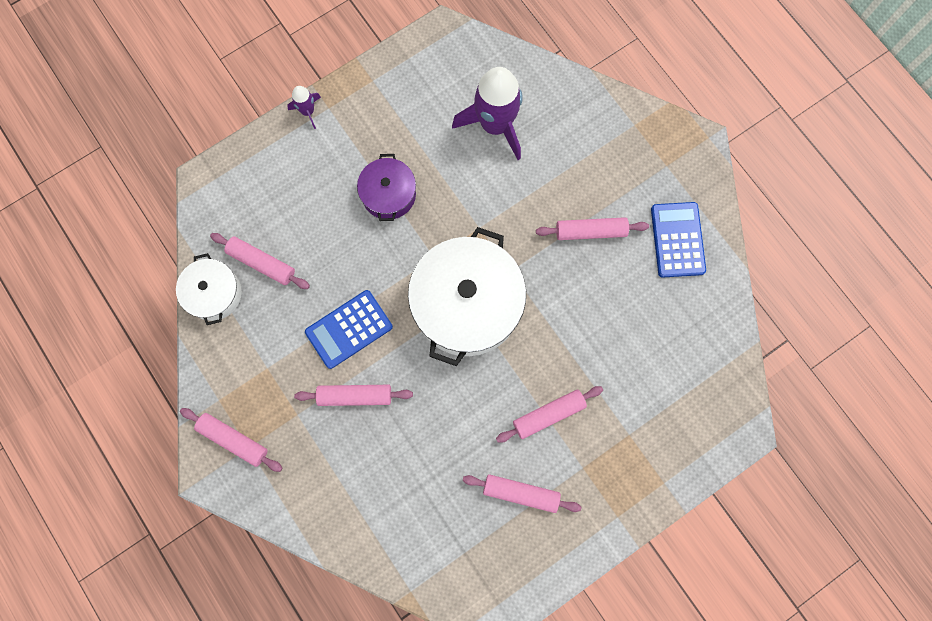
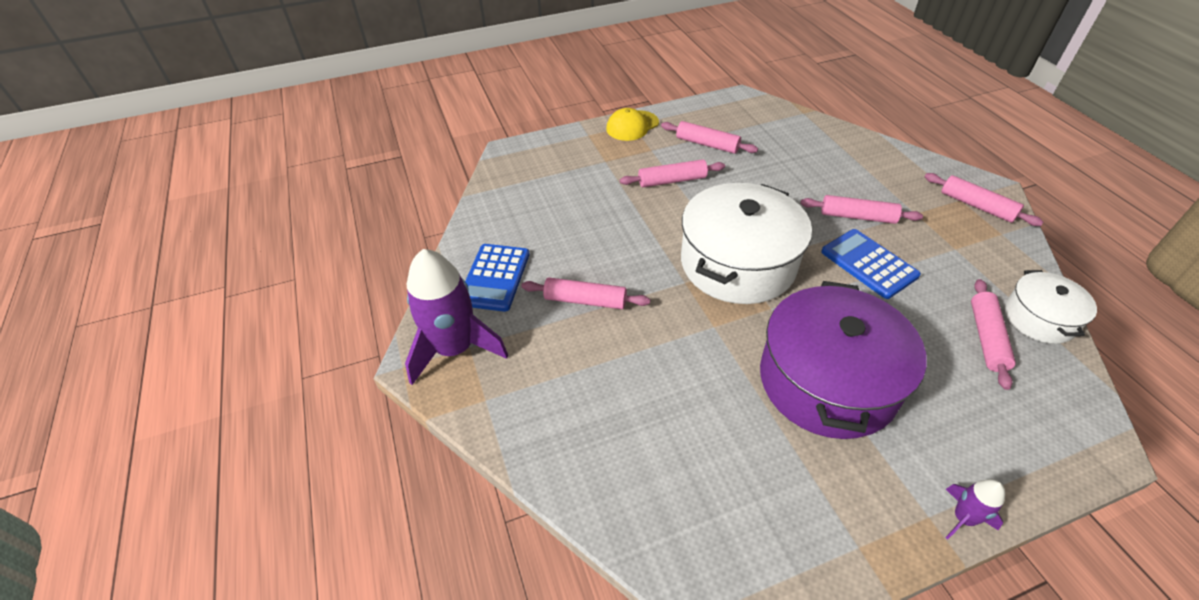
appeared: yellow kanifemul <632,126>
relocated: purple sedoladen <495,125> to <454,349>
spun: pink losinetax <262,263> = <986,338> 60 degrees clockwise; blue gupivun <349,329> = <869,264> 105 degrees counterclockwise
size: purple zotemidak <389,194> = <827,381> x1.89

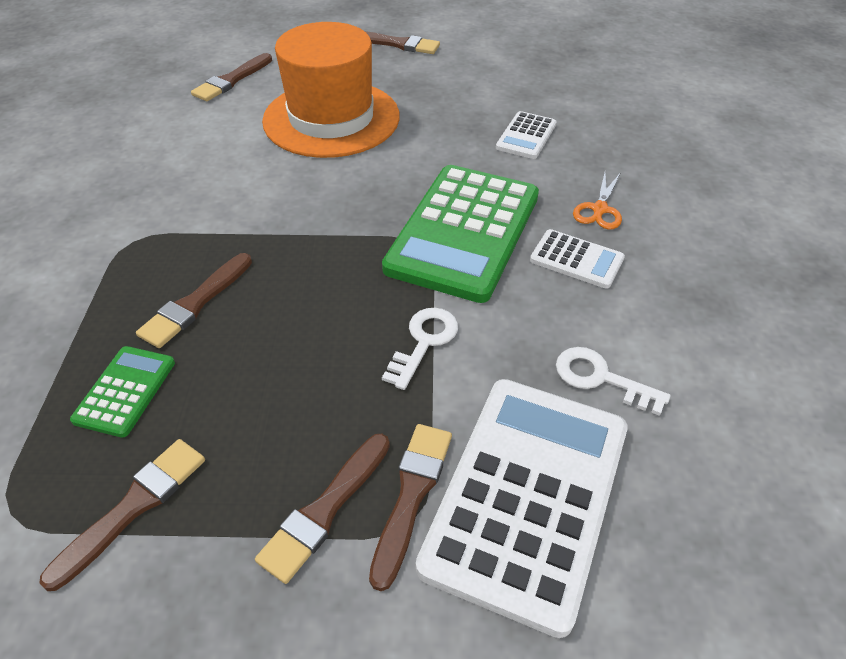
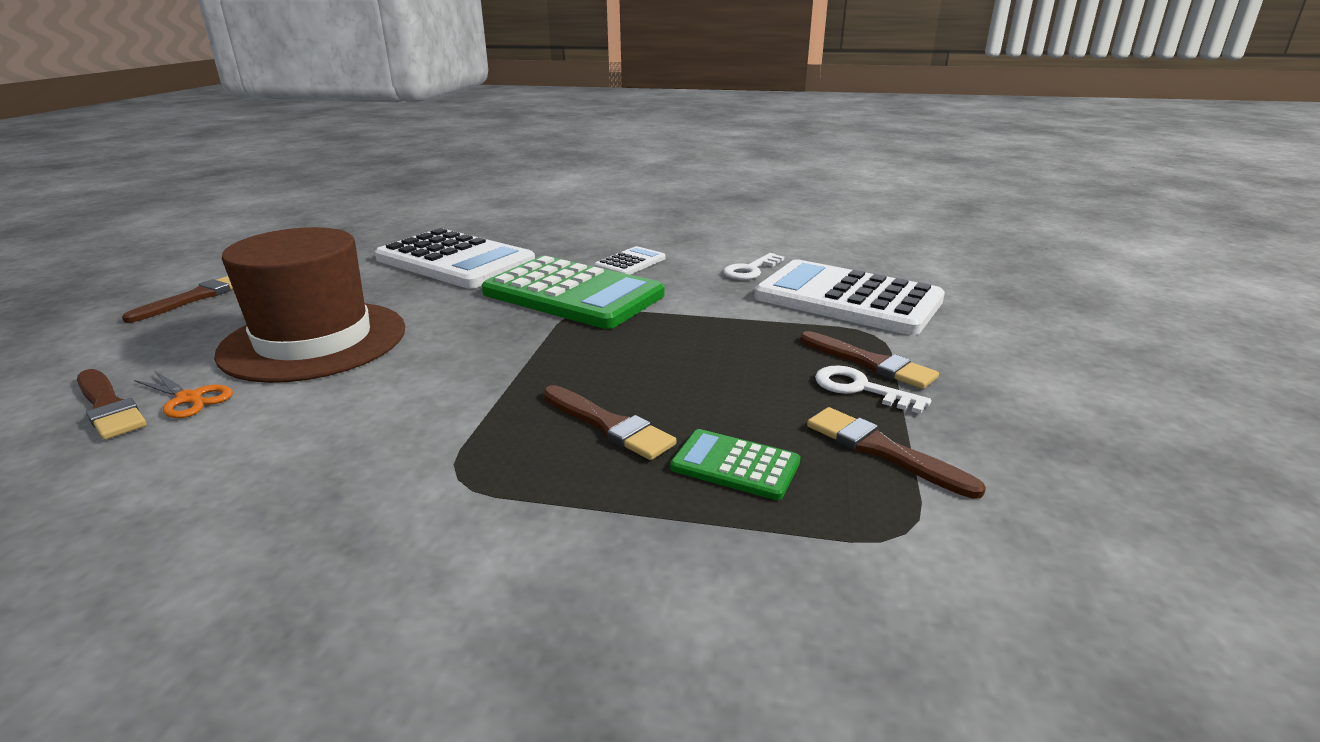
missing: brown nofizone <411,495>
relocated: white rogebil <424,342> to <860,389>; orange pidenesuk <599,210> to <189,399>
colour: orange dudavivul <331,118> to brown dudavivul <314,341>
size: white gupivun <526,136> = <455,261> x2.18

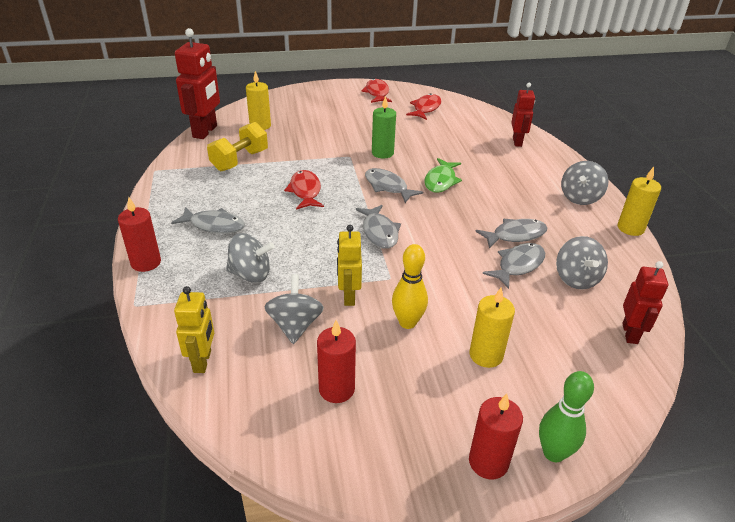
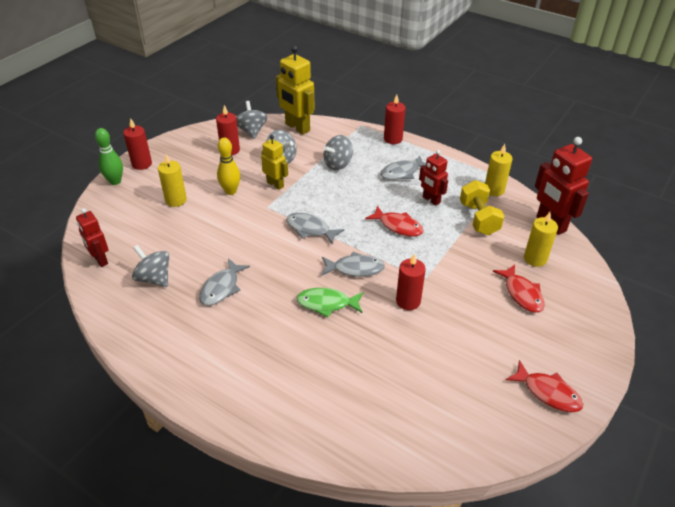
missing: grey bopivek <518,265>
relocated: red bopivek <425,108> to <522,294>; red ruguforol <517,142> to <431,200>; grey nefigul <580,198> to <252,131>; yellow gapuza <630,228> to <494,190>
colour: green gapuza <382,153> to red gapuza <408,301>
spun: green bopivek <441,181> = <327,304> 60 degrees counterclockwise
size: yellow ruguforol <203,361> = <297,127> x1.64

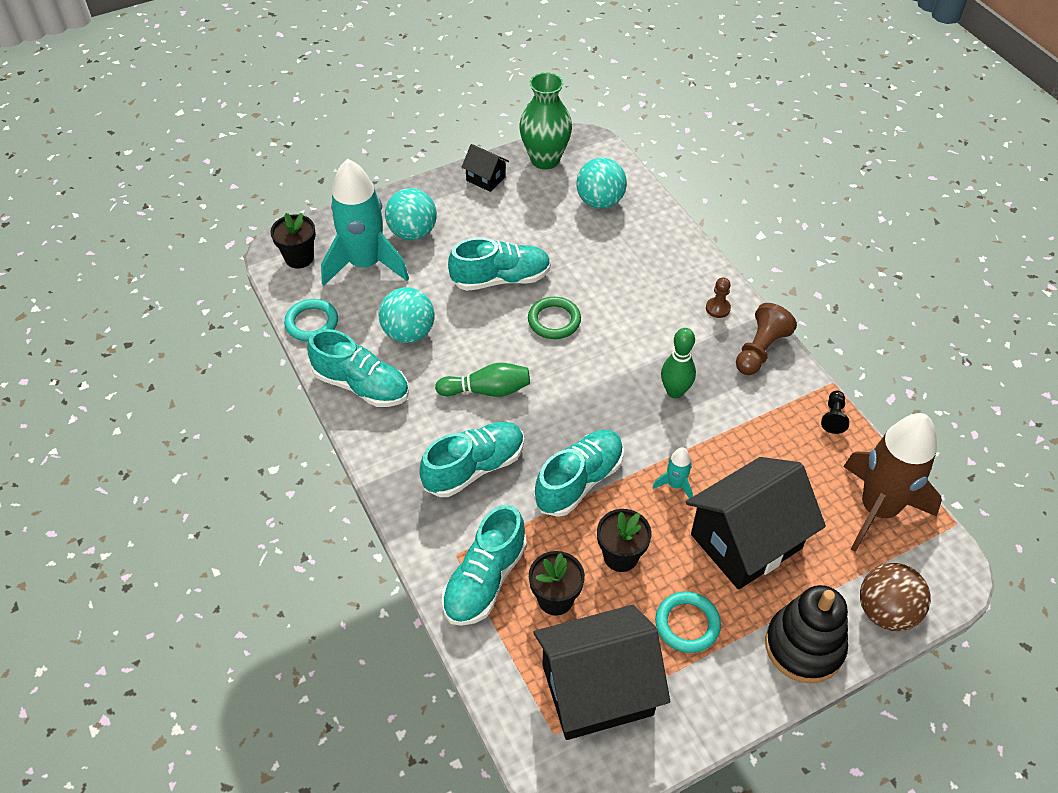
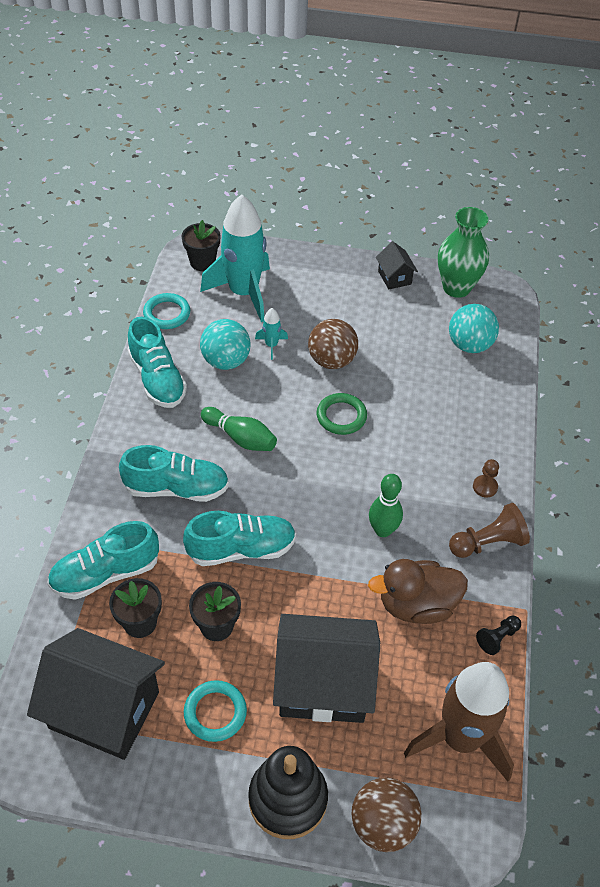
missing: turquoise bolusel <413,232>
appeared: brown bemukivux <416,605>
relocated: turquoise sedoladen <675,485> to <271,345>
exchanged: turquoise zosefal <501,279> to brown bolusel <331,360>

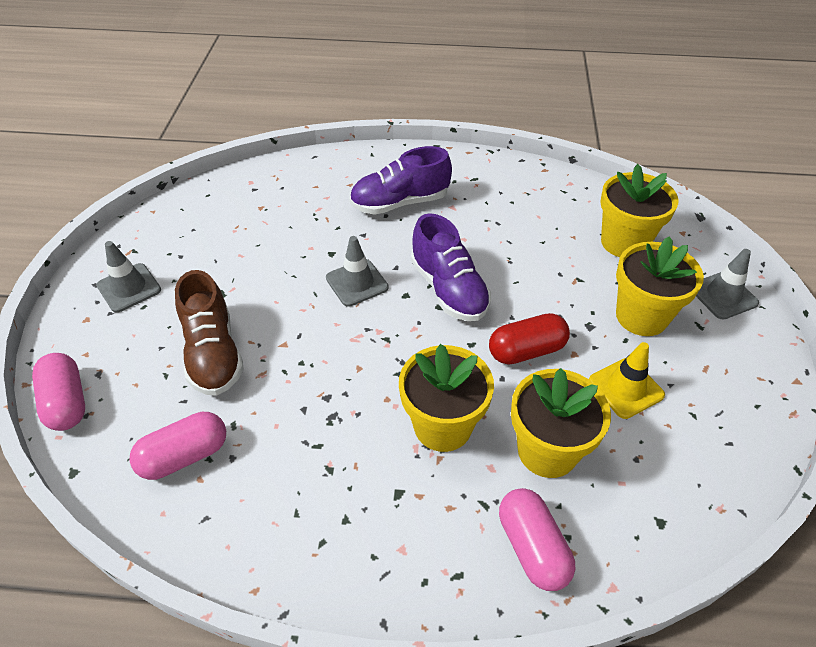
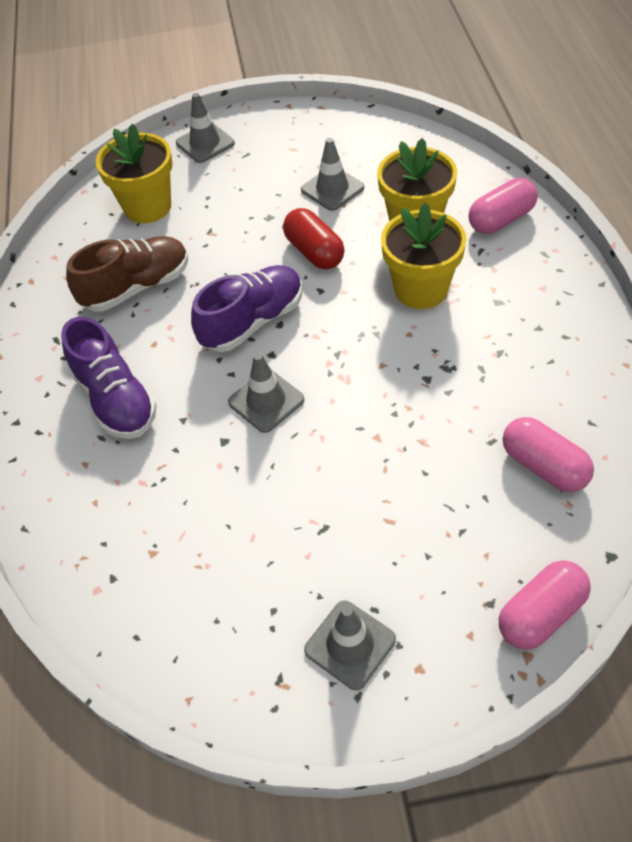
missing: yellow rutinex <641,316>
relocated: brown zosefal <213,353> to <136,287>
colour: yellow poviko <626,388> to grey poviko <332,189>

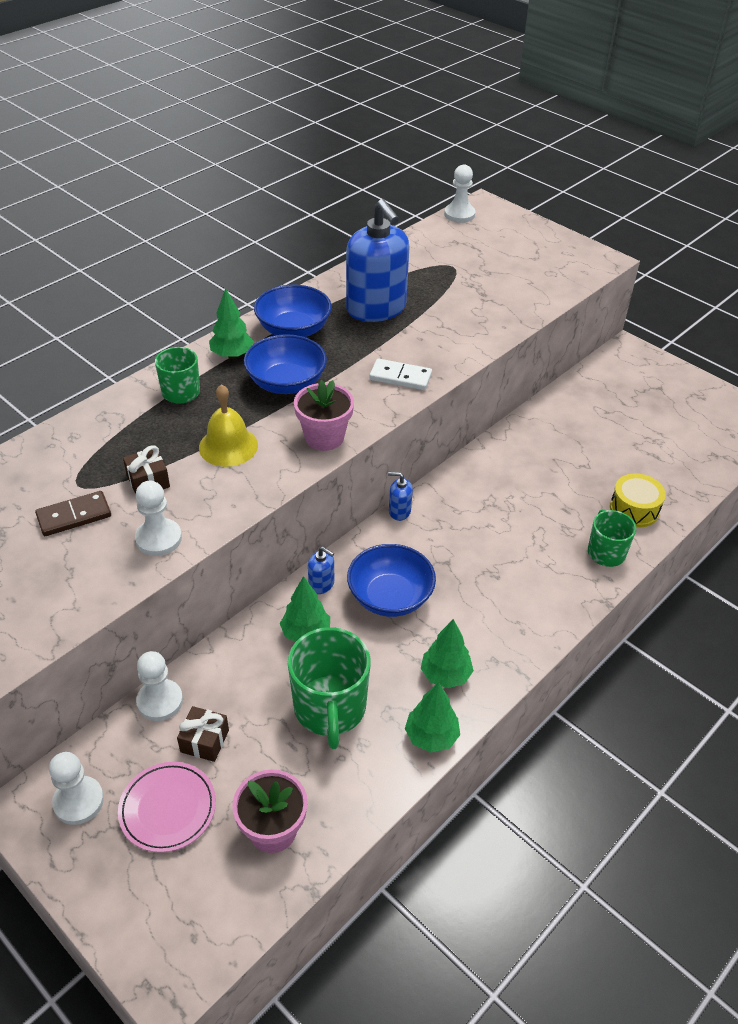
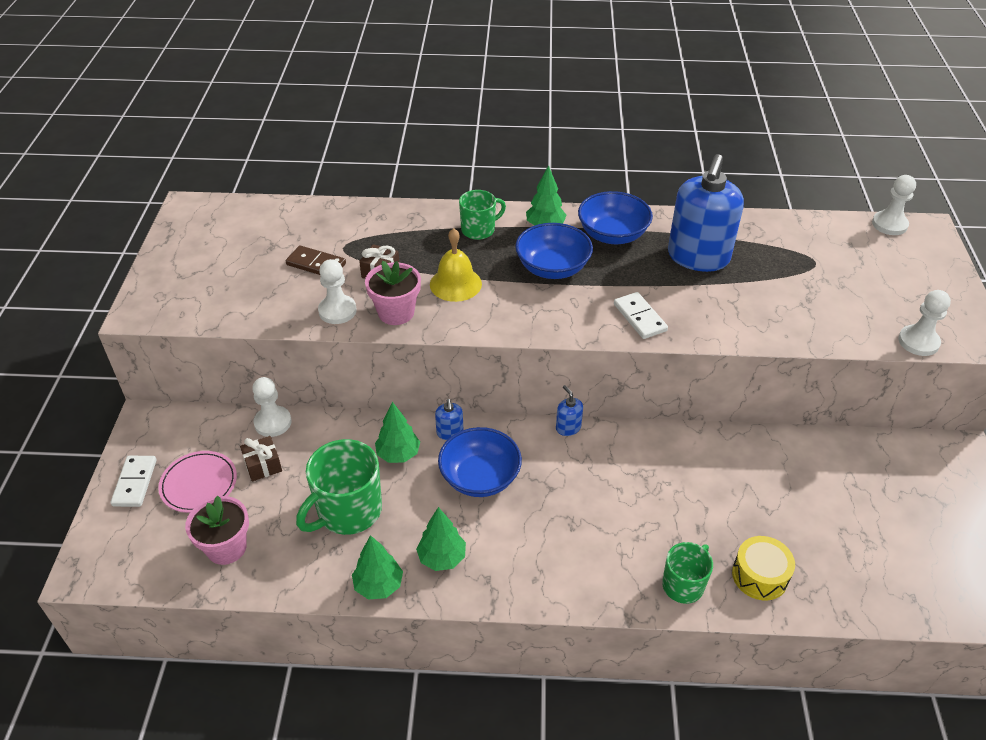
appeared: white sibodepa <135,483>
relocated: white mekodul <78,801> to <918,342>; pink rutinex <324,437> to <396,312>

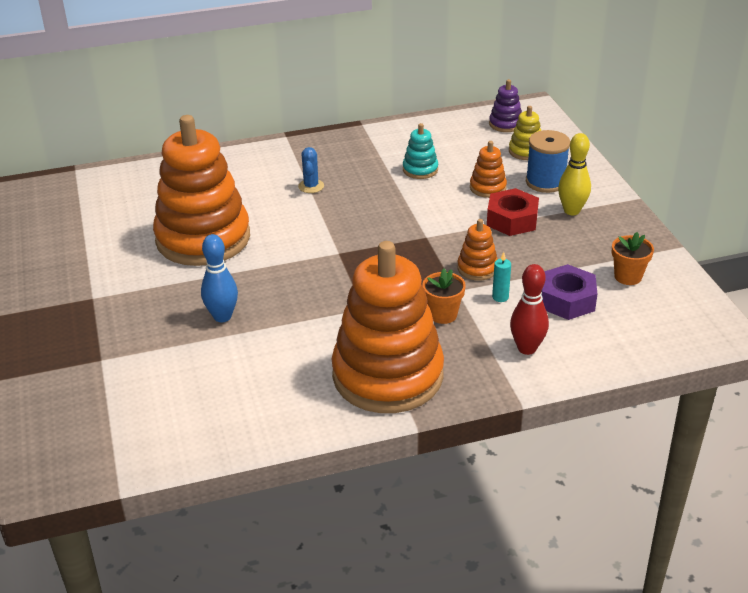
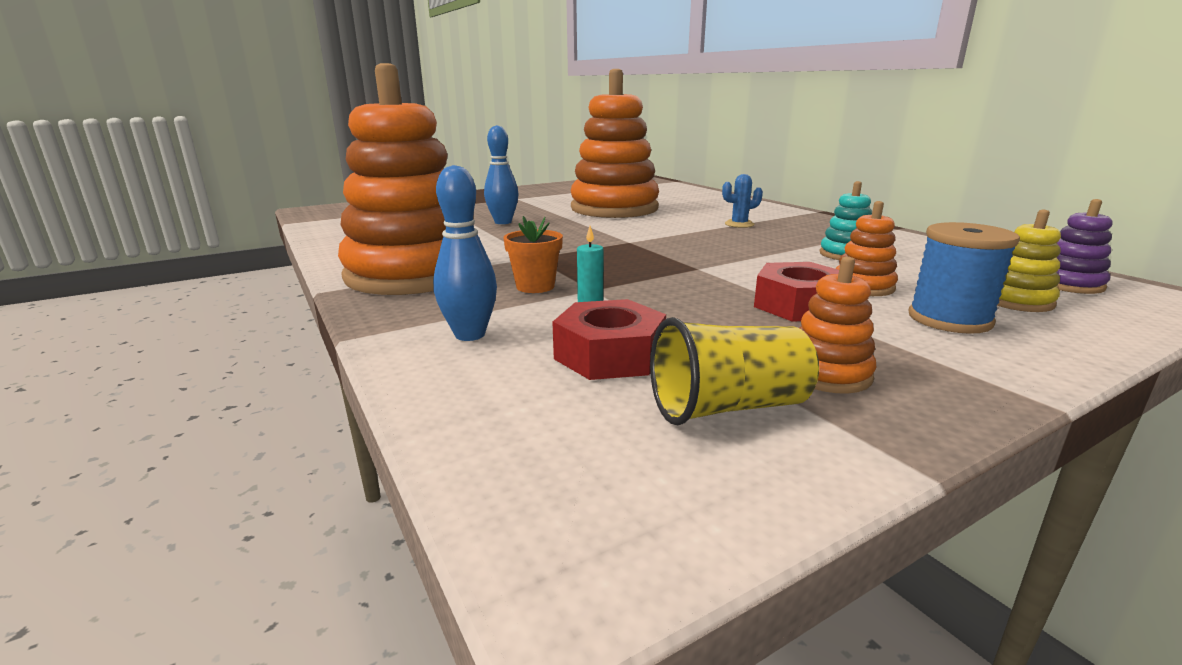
missing: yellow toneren <571,211>
relocated: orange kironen <477,268> to <828,374>
exchanged: orange rutinex <628,276> to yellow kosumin <728,407>
colour: red toneren <527,348> to blue toneren <470,335>; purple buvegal <566,300> to red buvegal <609,355>

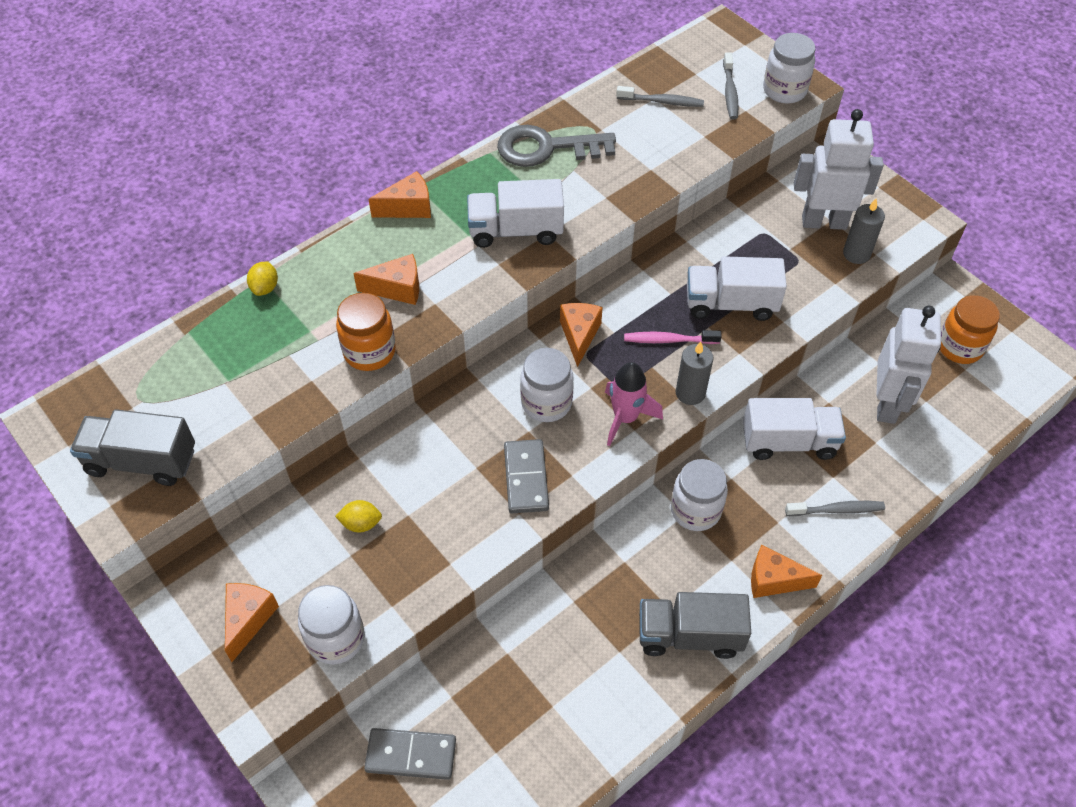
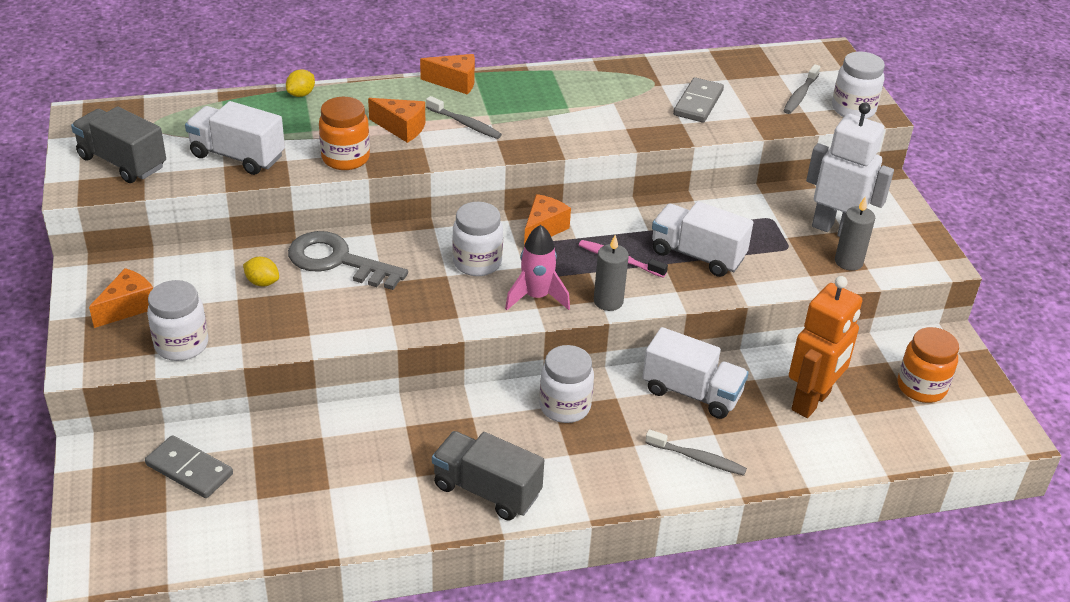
missing: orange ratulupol <773,580>
relocated: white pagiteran <515,231> to <237,156>; grey rogebil <546,148> to <337,261>; grey sibodepa <525,478> to <698,103>; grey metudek <662,101> to <465,124>
colour: white ruguforol <887,404> to orange ruguforol <811,401>

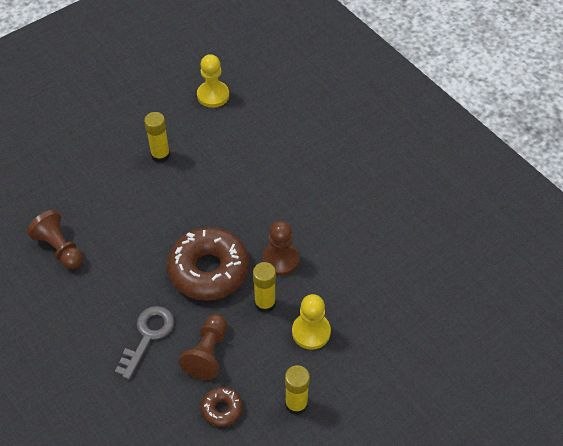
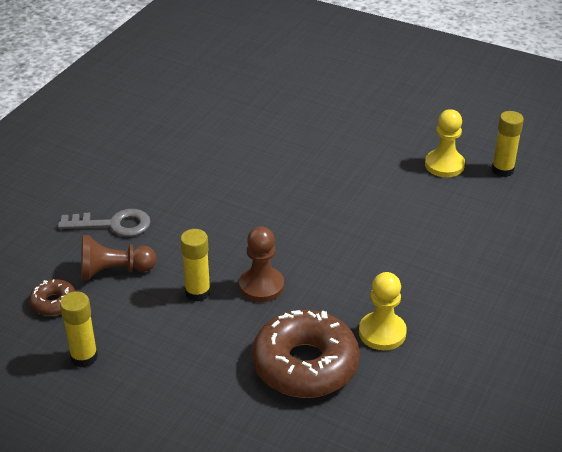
missing: brown mekodul <59,248>
relocated: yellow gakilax <160,155> to <502,170>; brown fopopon <209,270> to <305,365>; yellow mekodul <311,332> to <382,333>

